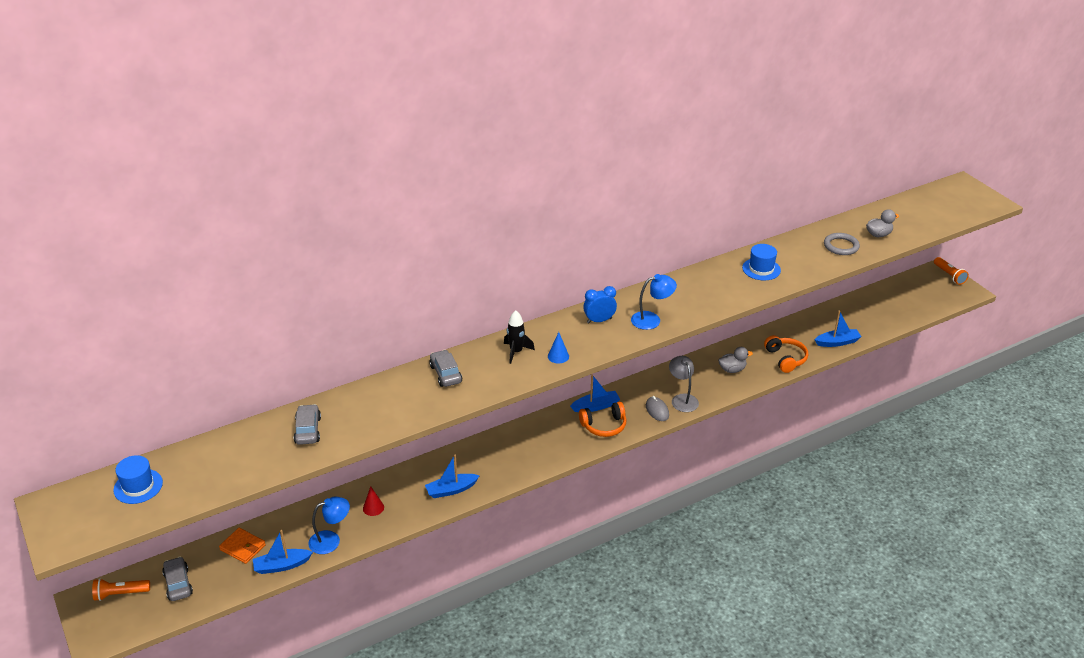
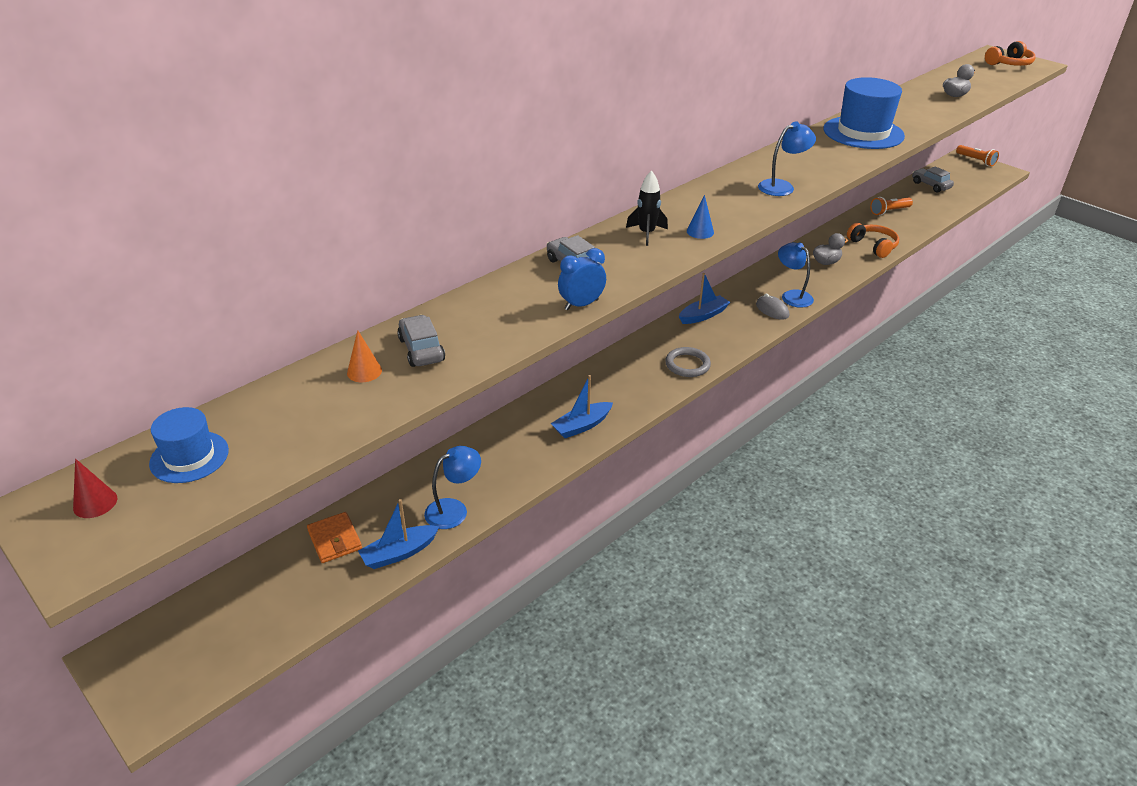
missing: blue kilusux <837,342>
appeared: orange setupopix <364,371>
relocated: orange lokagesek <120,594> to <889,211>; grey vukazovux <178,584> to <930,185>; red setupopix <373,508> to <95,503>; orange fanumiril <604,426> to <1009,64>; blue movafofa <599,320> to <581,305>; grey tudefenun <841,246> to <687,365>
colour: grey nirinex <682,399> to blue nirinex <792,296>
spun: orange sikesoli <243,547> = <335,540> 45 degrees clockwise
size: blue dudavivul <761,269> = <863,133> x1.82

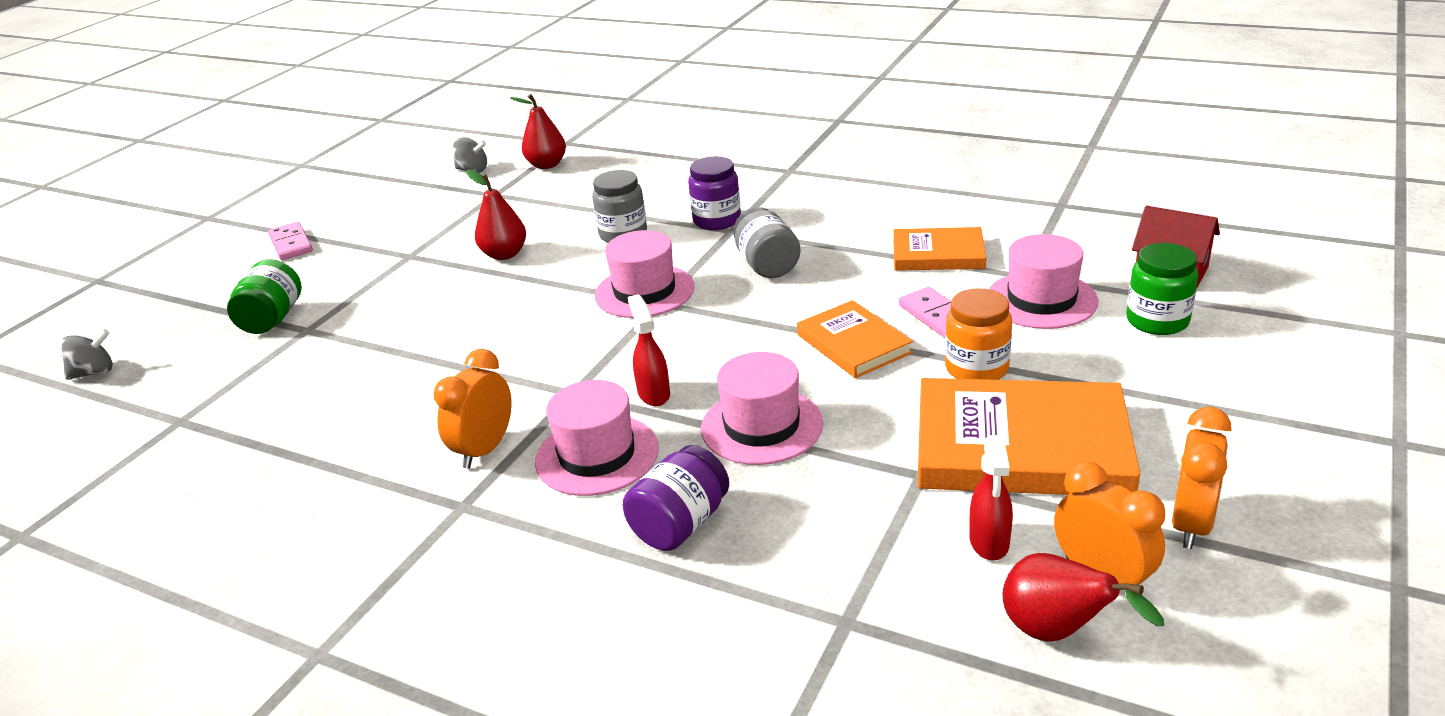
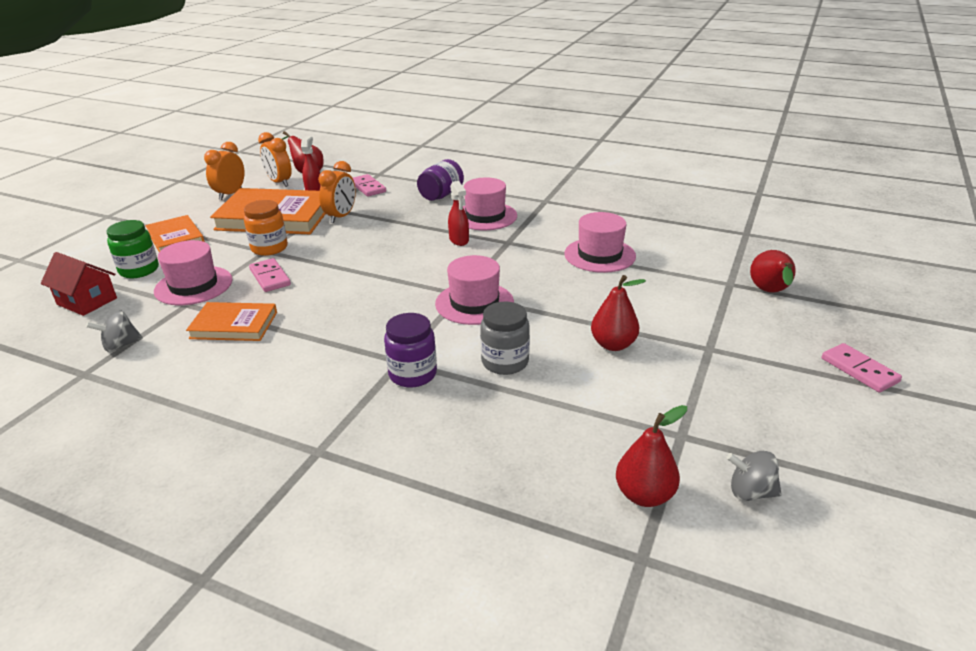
missing: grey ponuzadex <767,265>
appeared: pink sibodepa <368,187>
relocated: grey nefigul <94,372> to <120,345>; orange movafofa <485,449> to <341,217>; pink dudavivul <762,426> to <599,255>; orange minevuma <853,344> to <176,238>
exchanged: green ponuzadex <272,319> to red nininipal <770,292>

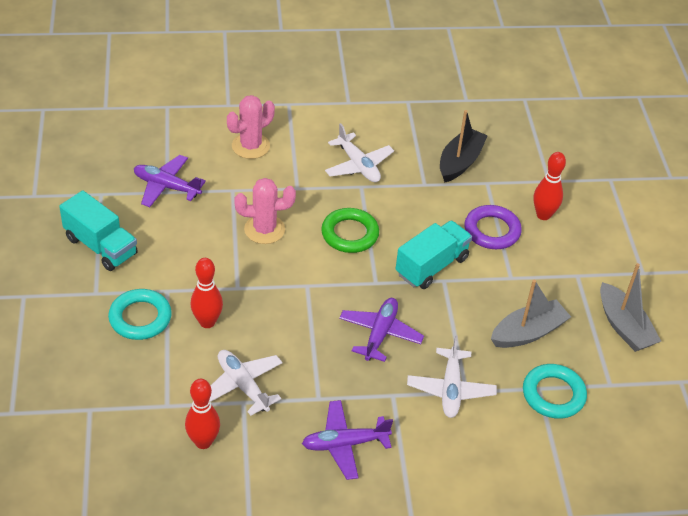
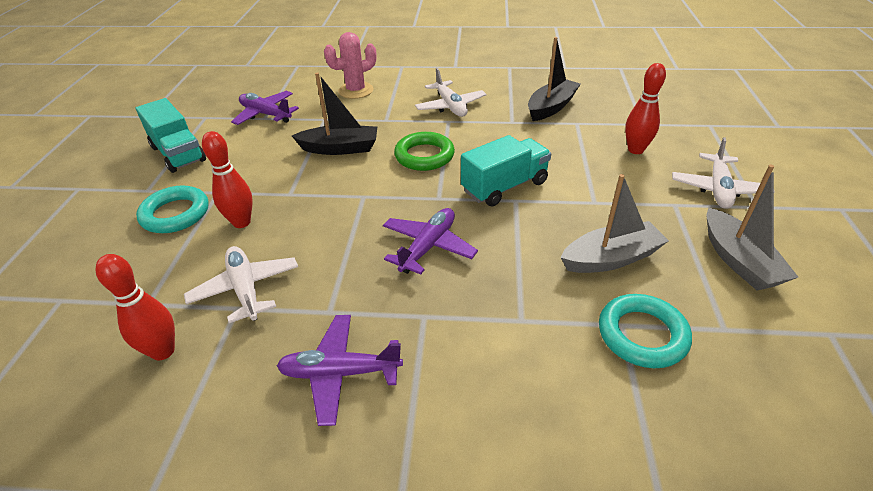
missing: purple tudefenun <492,231>
relocated: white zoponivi <450,389> to <718,189>
exchanged: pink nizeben <264,229> to black kilusux <340,148>

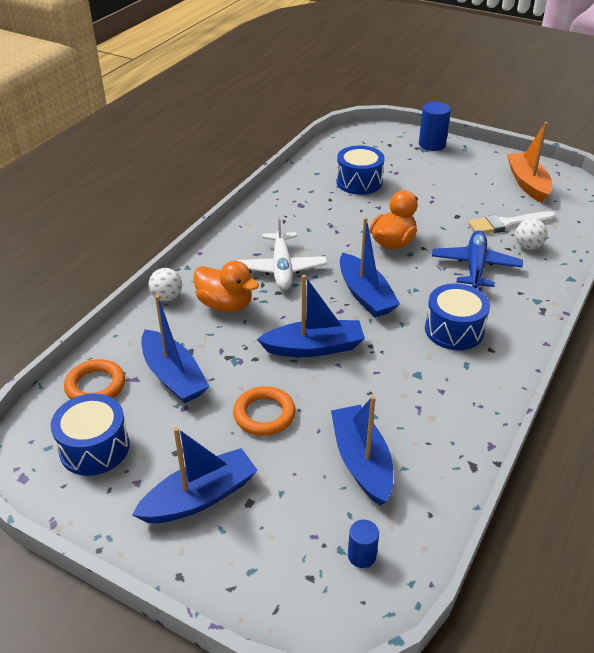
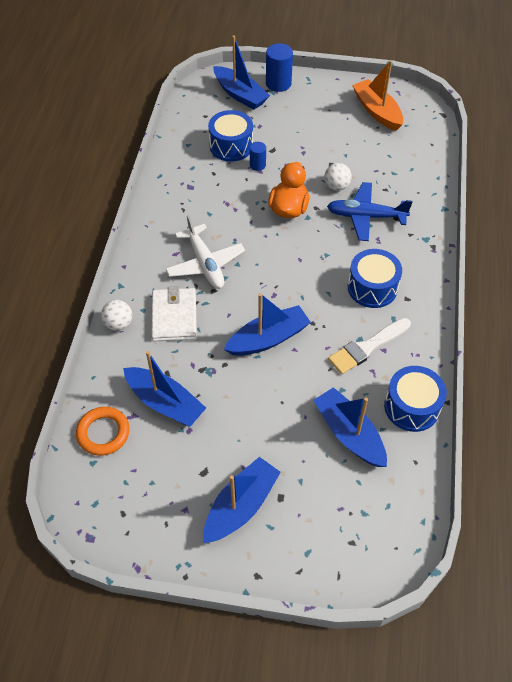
missing: orange tudefenun <264,414>
relocated: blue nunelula <94,448> to <411,407>; blue kilusux <365,295> to <240,95>; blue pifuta <362,555> to <257,165>; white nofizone <508,224> to <367,347>; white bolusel <528,246> to <336,186>
exchanged: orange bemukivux <225,305> to white sikesoli <174,317>
spun: blue zoponivi <475,266> = <365,216> 75 degrees counterclockwise

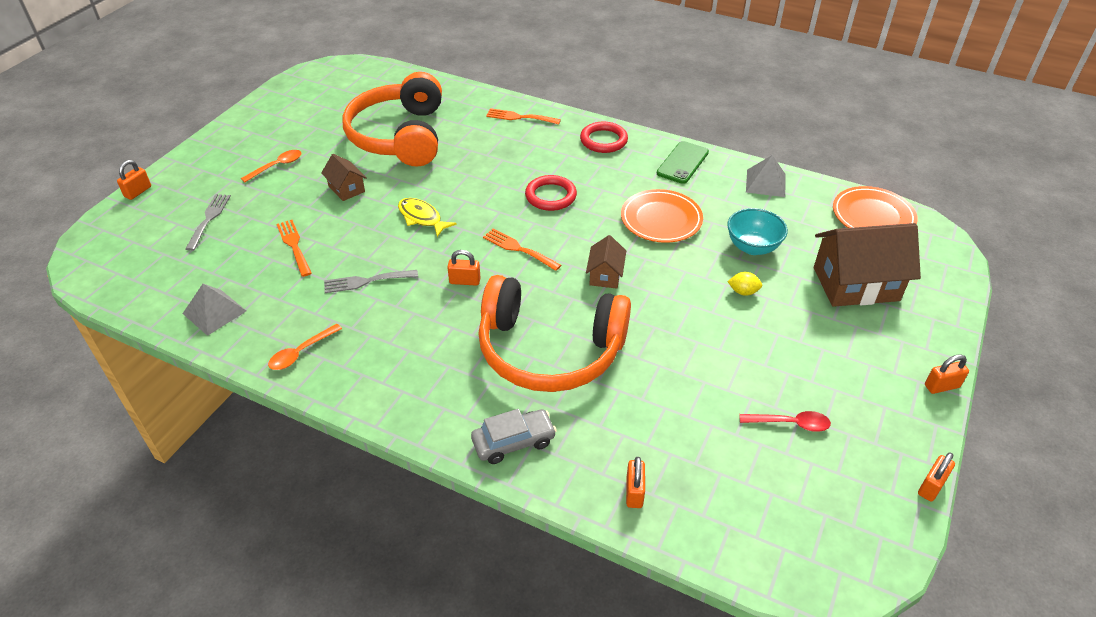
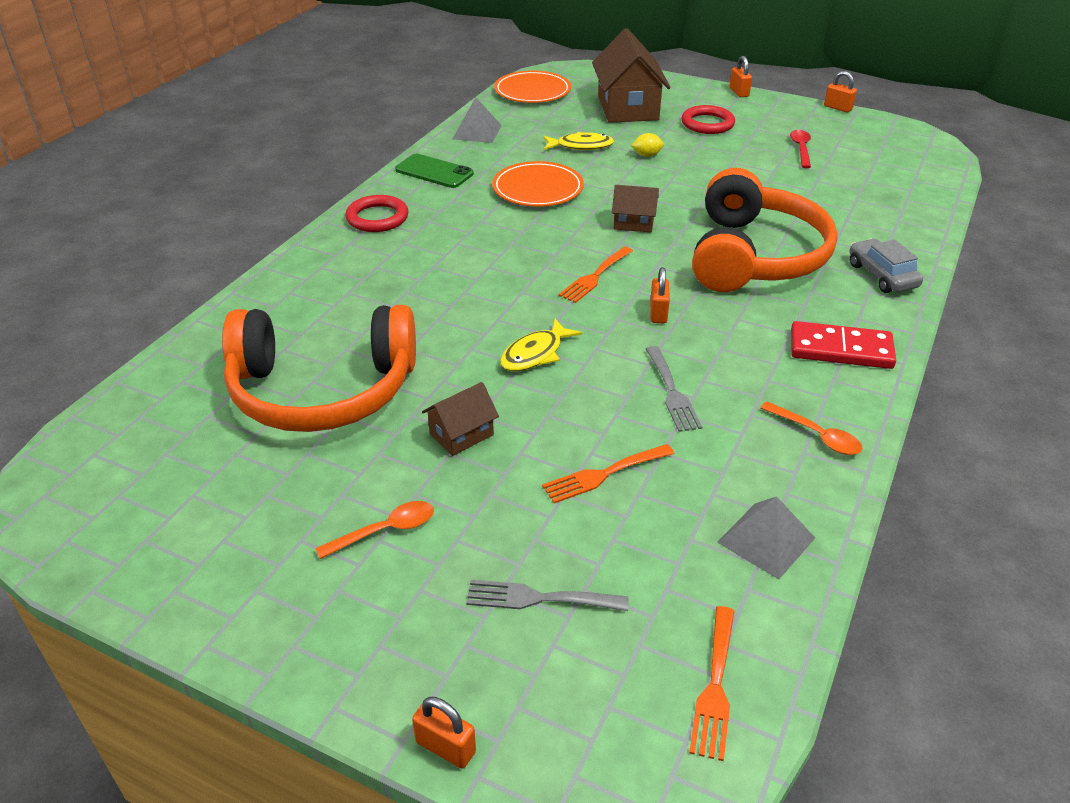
missing: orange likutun <634,492>
appeared: red sibodepa <840,349>
relocated: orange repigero <519,117> to <715,687>; red tudefenun <550,196> to <707,124>
exchanged: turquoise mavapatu <752,247> to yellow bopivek <581,146>
spun: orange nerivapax <277,166> = <385,531> 105 degrees clockwise; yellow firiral <743,292> = <647,155> 75 degrees clockwise

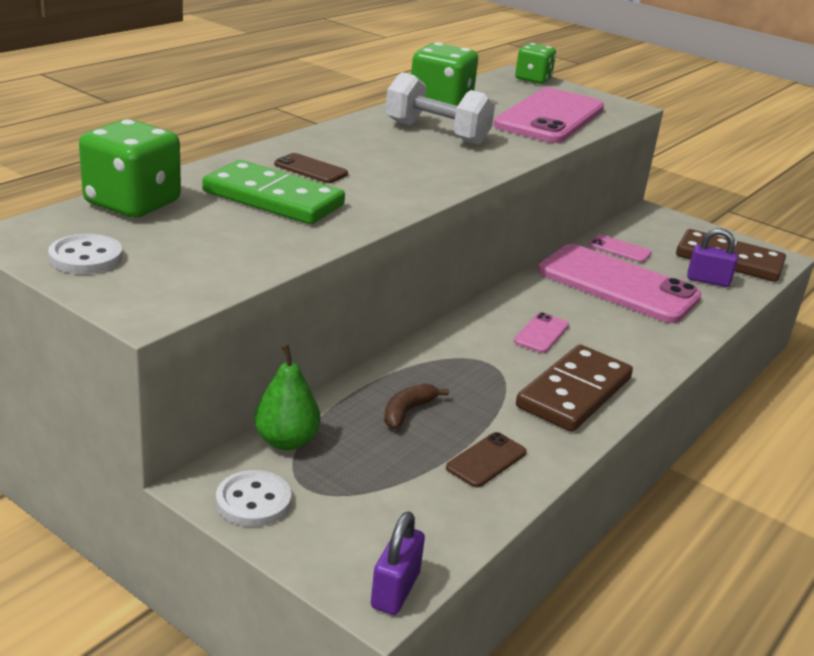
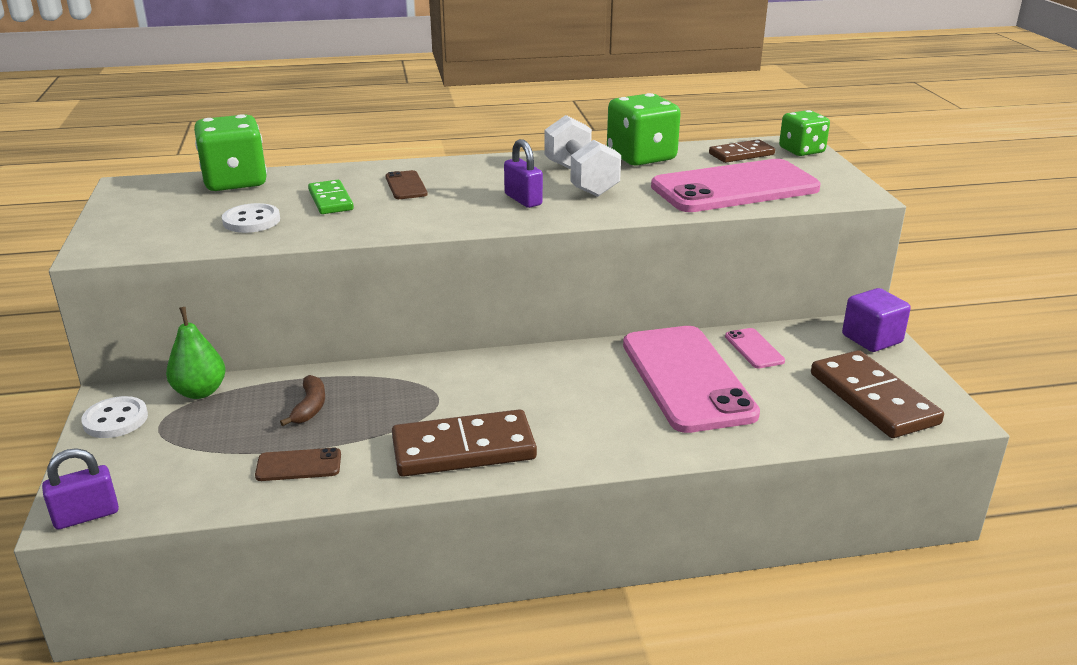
missing: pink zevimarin <541,333>
appeared: brown sibodepa <741,154>; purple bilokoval <871,339>
relocated: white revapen <86,257> to <251,221>; purple likutun <708,280> to <523,200>
spun: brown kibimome <407,412> = <310,407> 105 degrees clockwise
size: green sibodepa <273,199> = <330,200> x0.58

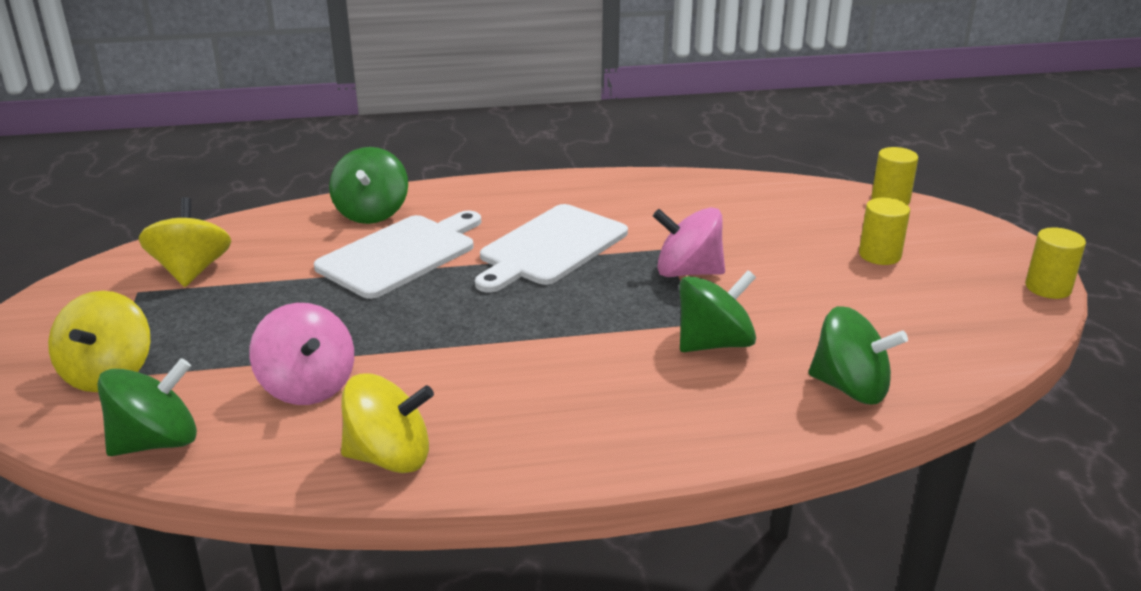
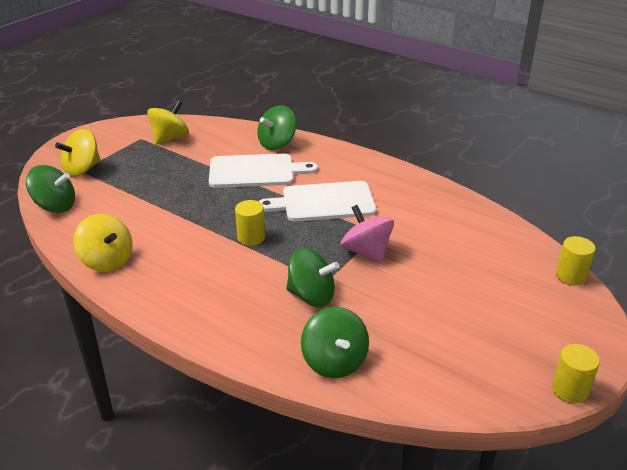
missing: pink nefigul <308,386>
relocated: yellow pifuta <879,255> to <251,237>

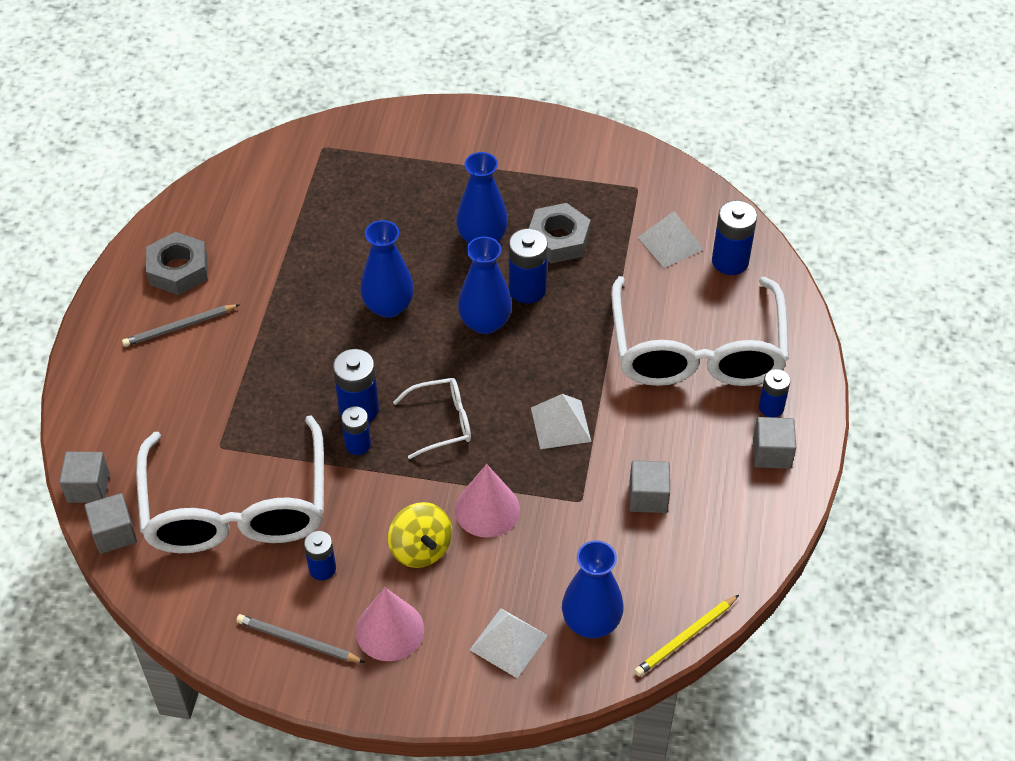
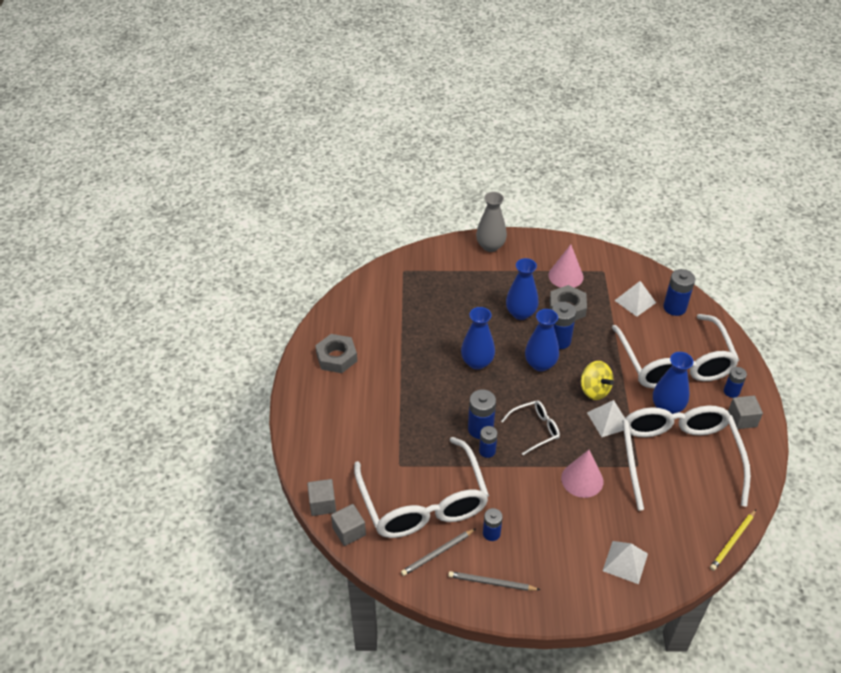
appeared: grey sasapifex <490,246>
relocated: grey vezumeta <180,327> to <438,553>; pink setupopix <389,630> to <565,276>; yellow nefigul <420,548> to <594,390>; blue sasapifex <591,622> to <667,407>
exchanged: grey bilokoval <648,497> to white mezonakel <678,457>

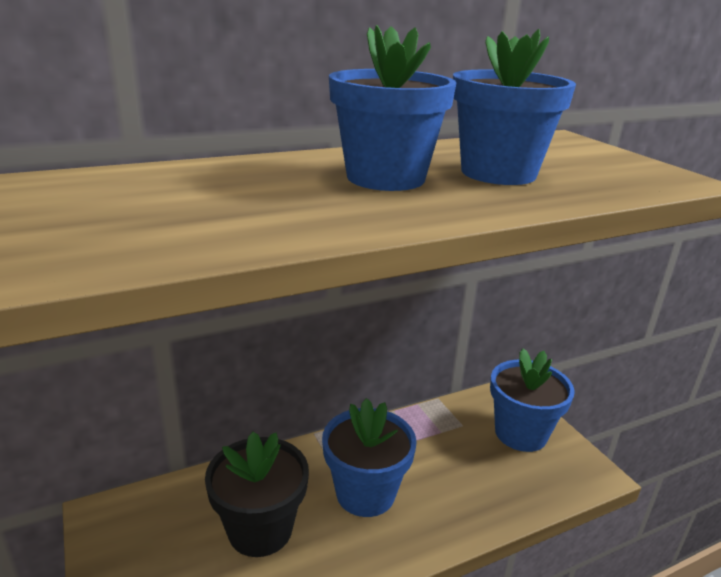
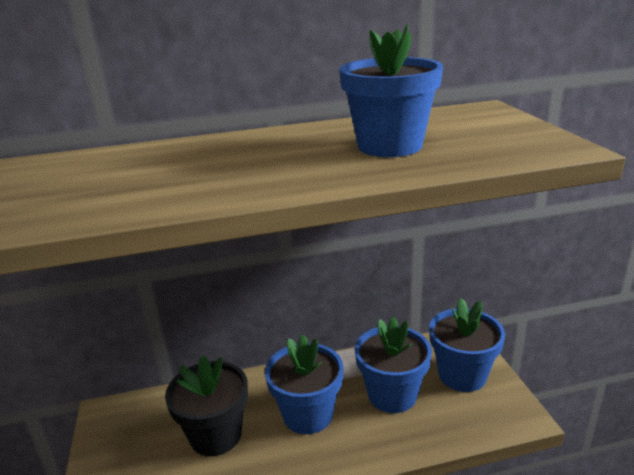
relocated: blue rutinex <385,178> to <392,395>

